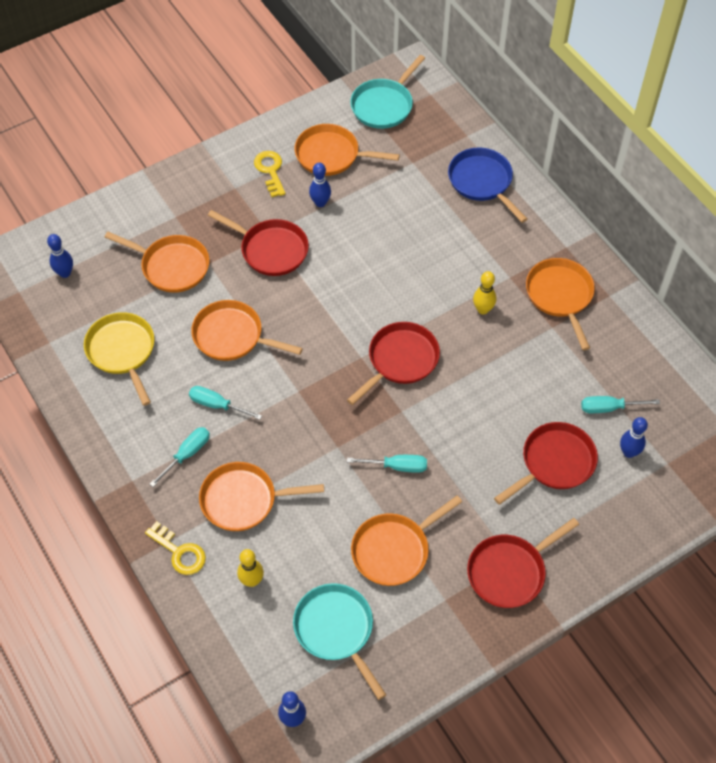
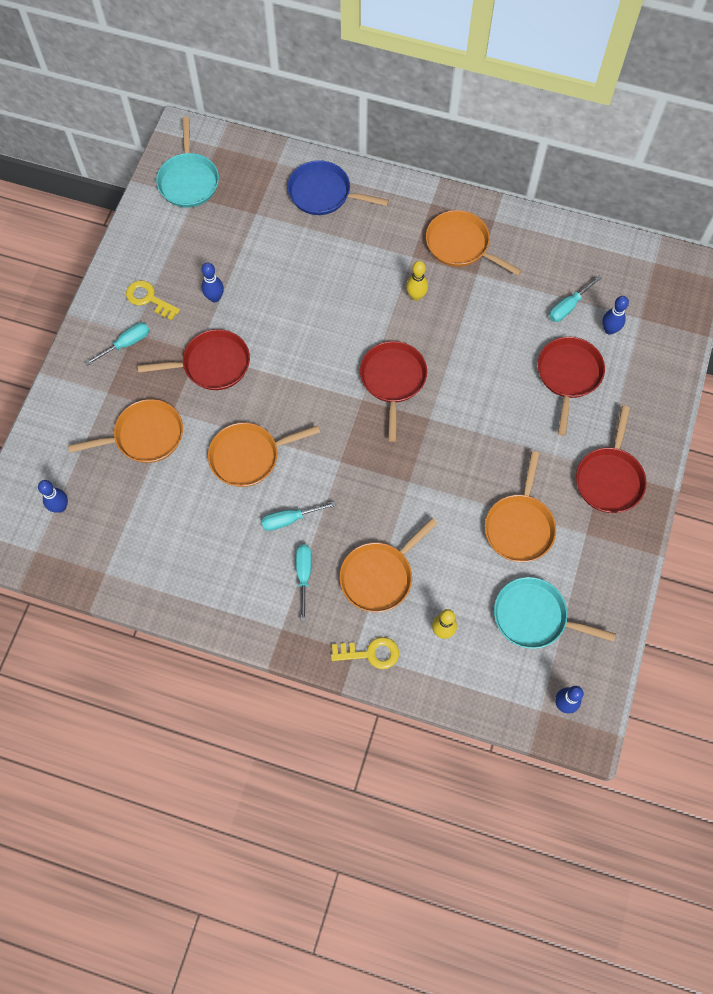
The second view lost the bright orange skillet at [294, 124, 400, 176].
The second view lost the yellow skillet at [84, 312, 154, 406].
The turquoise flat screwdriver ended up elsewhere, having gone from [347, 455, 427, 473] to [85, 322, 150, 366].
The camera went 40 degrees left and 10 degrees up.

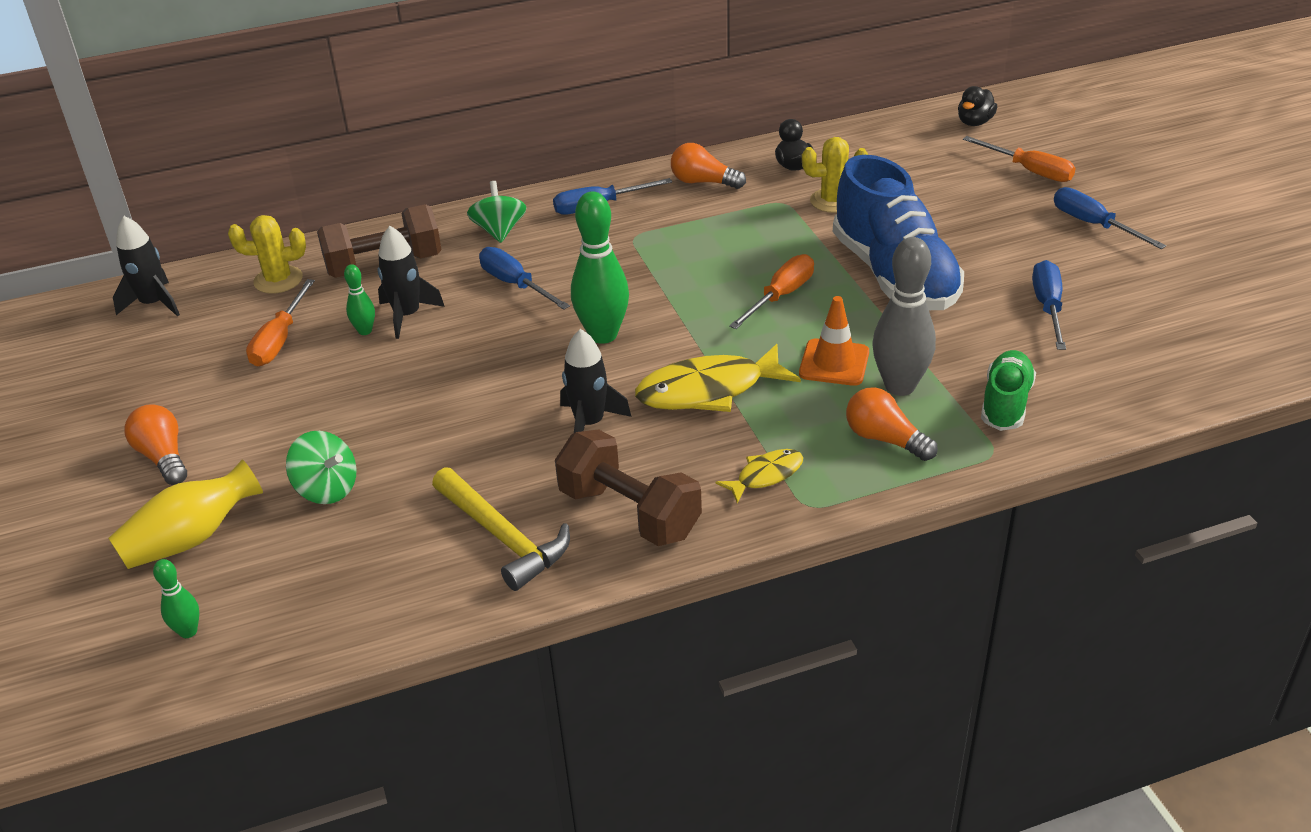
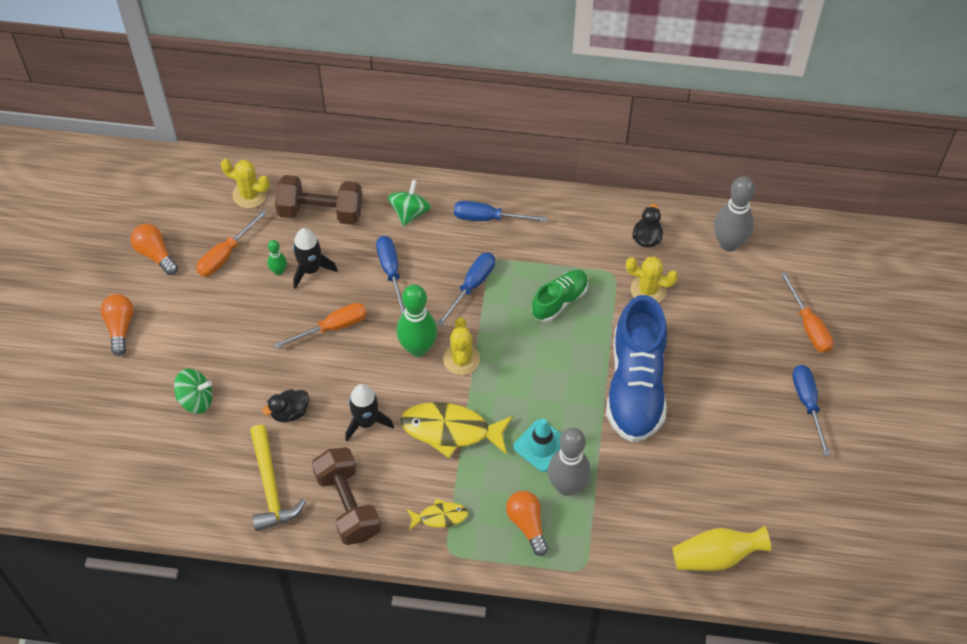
The black rubber duck ended up elsewhere, having gone from [958, 86, 997, 126] to [262, 389, 309, 422].
The bright orange bulb ended up elsewhere, having gone from [671, 143, 746, 189] to [131, 224, 178, 275].
The second view lost the black toy rocket at [113, 216, 180, 316].
The bright orange flat screwdriver ended up elsewhere, having gone from [729, 254, 814, 329] to [274, 303, 367, 349].
The cobalt flat screwdriver ended up elsewhere, having gone from [1032, 260, 1066, 350] to [436, 252, 495, 326].
What was the bright orange traffic cone at [799, 296, 869, 386] turned into the turquoise traffic cone at [513, 419, 561, 472].
The emerald sneaker ended up elsewhere, having gone from [981, 350, 1036, 431] to [531, 270, 588, 322].
The emerald spinning top at [286, 431, 357, 504] ended up facing another way, 60 degrees counterclockwise from before.
The yellow flower vase ended up elsewhere, having gone from [108, 459, 263, 569] to [672, 526, 771, 571].
The second view lost the emerald tenpin at [153, 559, 199, 638].
The second view gained the grey tenpin at [714, 176, 755, 252].
The second view gained the yellow cactus at [443, 317, 480, 375].
The camera went 25 degrees right and 20 degrees up.

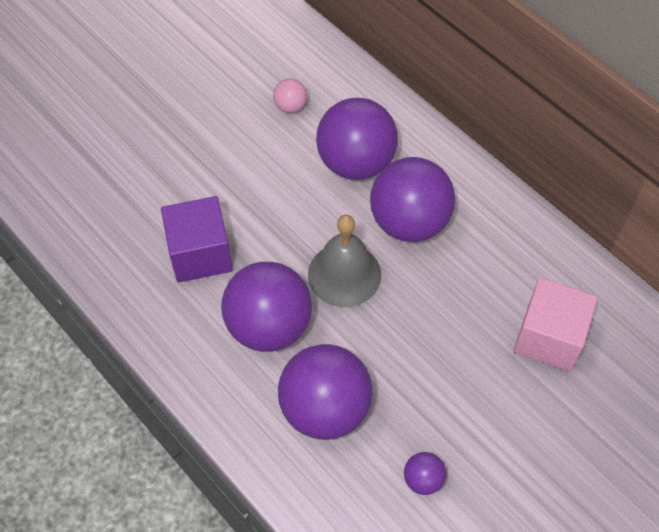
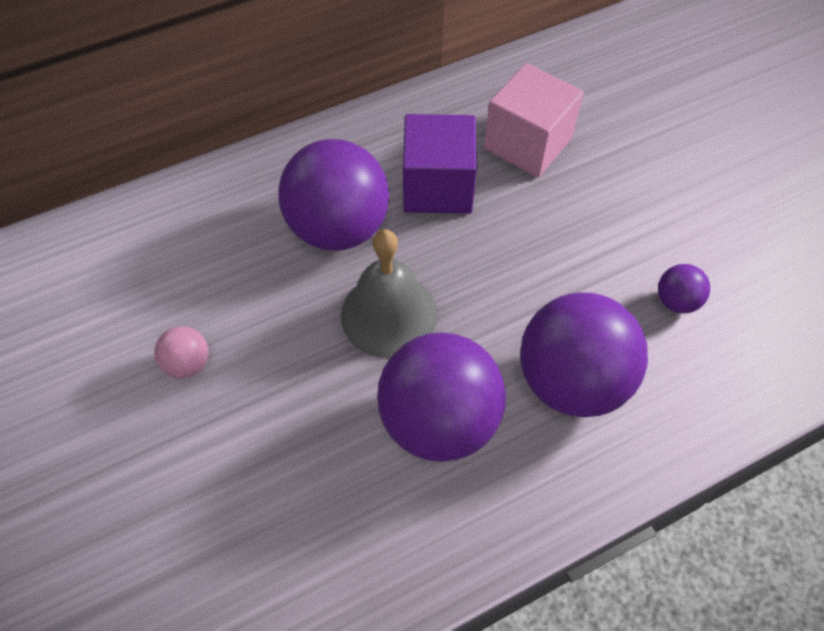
The rosy play ball ended up elsewhere, having gone from [273, 78, 307, 113] to [154, 326, 208, 378].
The second view lost the purple play ball at [316, 98, 398, 180].
The purple block ended up elsewhere, having gone from [161, 196, 233, 283] to [403, 114, 477, 214].
The camera went 75 degrees left and 0 degrees up.

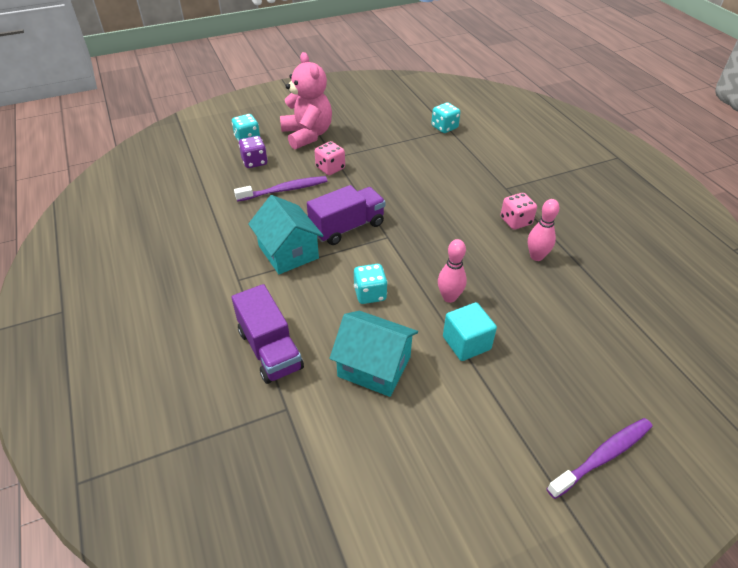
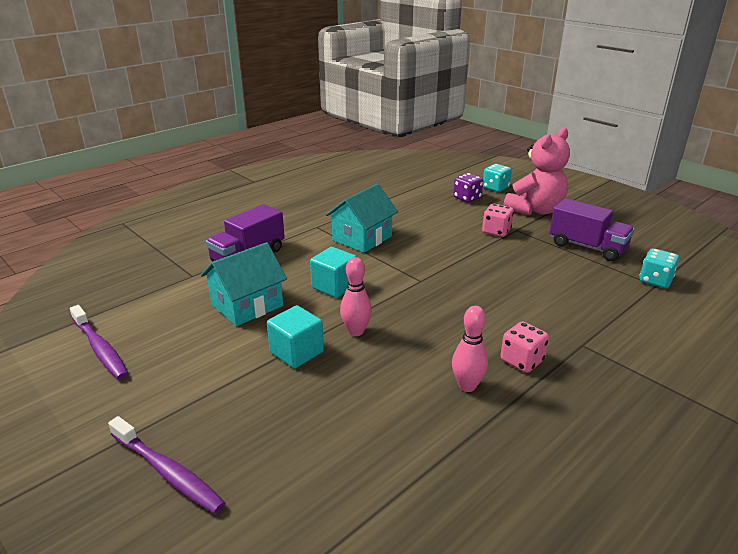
The purple dental brush ended up elsewhere, having gone from [234, 176, 327, 202] to [70, 305, 129, 380].
The purple lorry ended up elsewhere, having gone from [307, 185, 385, 245] to [549, 198, 634, 261].
Where the turquoise die stood at [354, 264, 388, 304], the turquoise block came to stand at [310, 247, 357, 298].
The turquoise cottage at [330, 311, 418, 397] ended up facing another way, 45 degrees clockwise from before.
The camera went 70 degrees right and 15 degrees down.

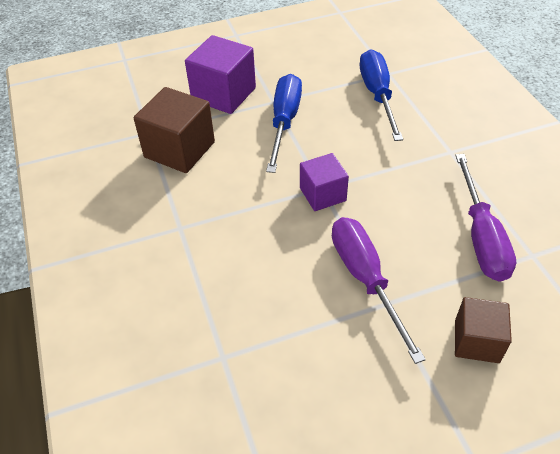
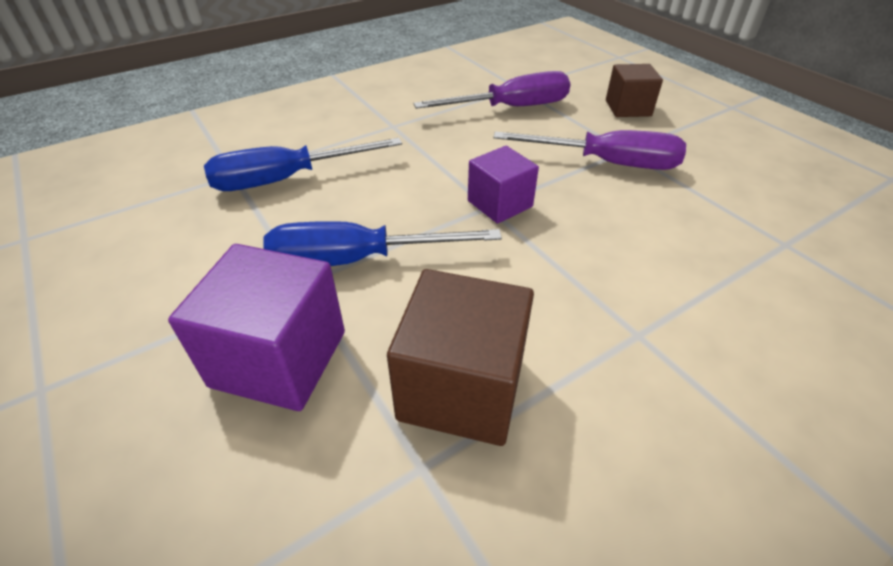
The purple flat screwdriver at [332, 217, 426, 364] ended up facing another way, 135 degrees counterclockwise from before.
The camera went 105 degrees left and 5 degrees down.

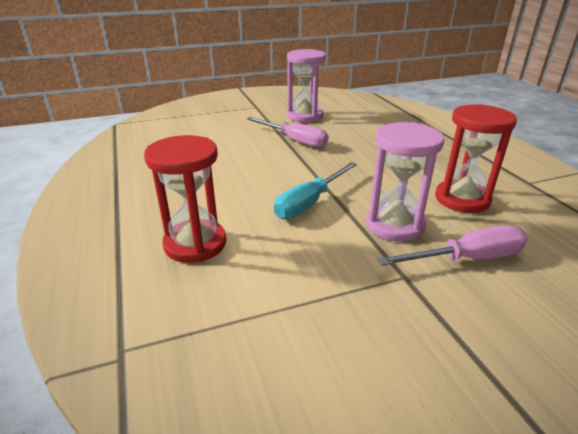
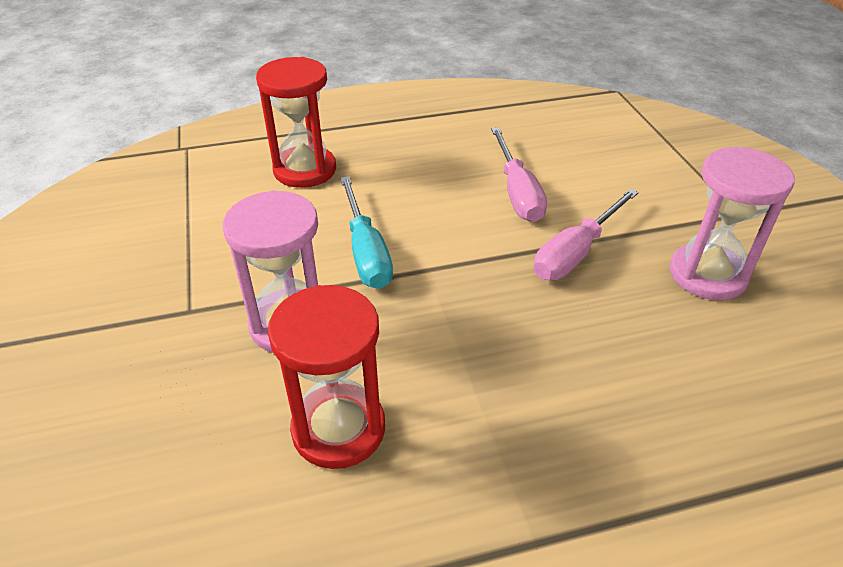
The turquoise flat screwdriver at [274, 162, 357, 219] ended up facing another way, 150 degrees counterclockwise from before.
The rosy flat screwdriver ended up elsewhere, having gone from [377, 226, 528, 266] to [491, 127, 547, 222].
The camera went 95 degrees right and 10 degrees up.

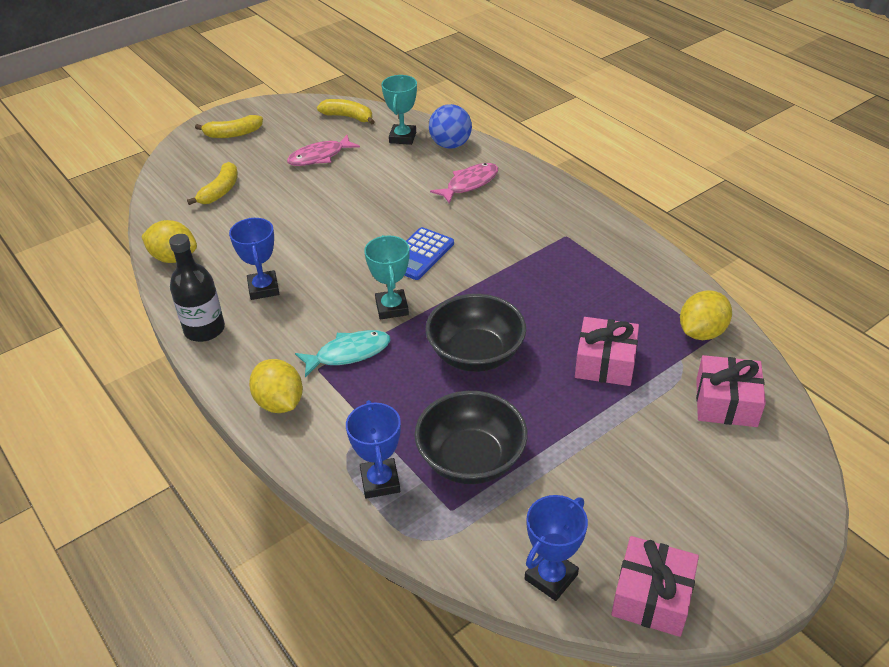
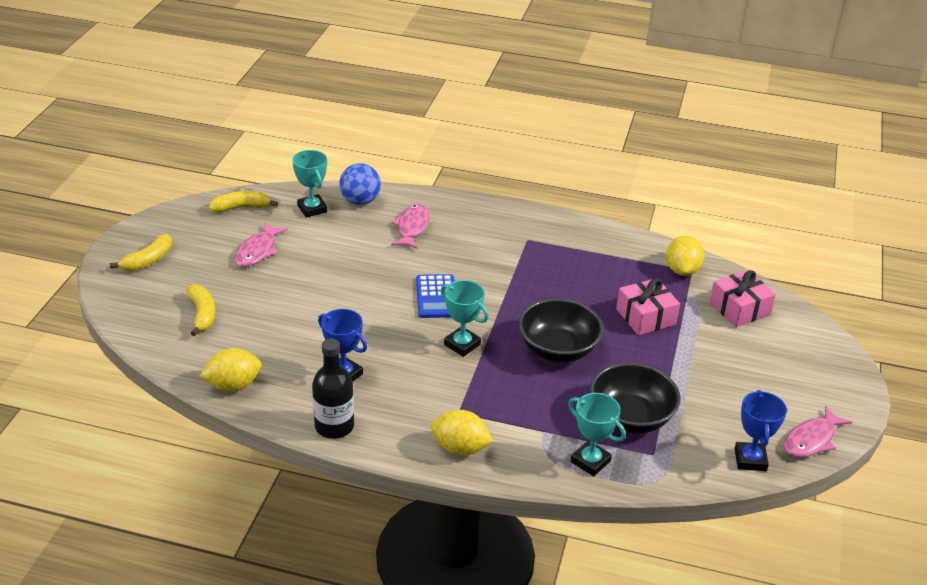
The second view lost the turquoise fish at [295, 330, 391, 377].
What was the cobalt prize cup at [346, 400, 401, 499] turned into the turquoise prize cup at [568, 393, 626, 477].
Where the rosy wrapped gift stood at [611, 536, 699, 637], the rosy fish came to stand at [784, 406, 852, 458].
The camera went 40 degrees left and 5 degrees down.

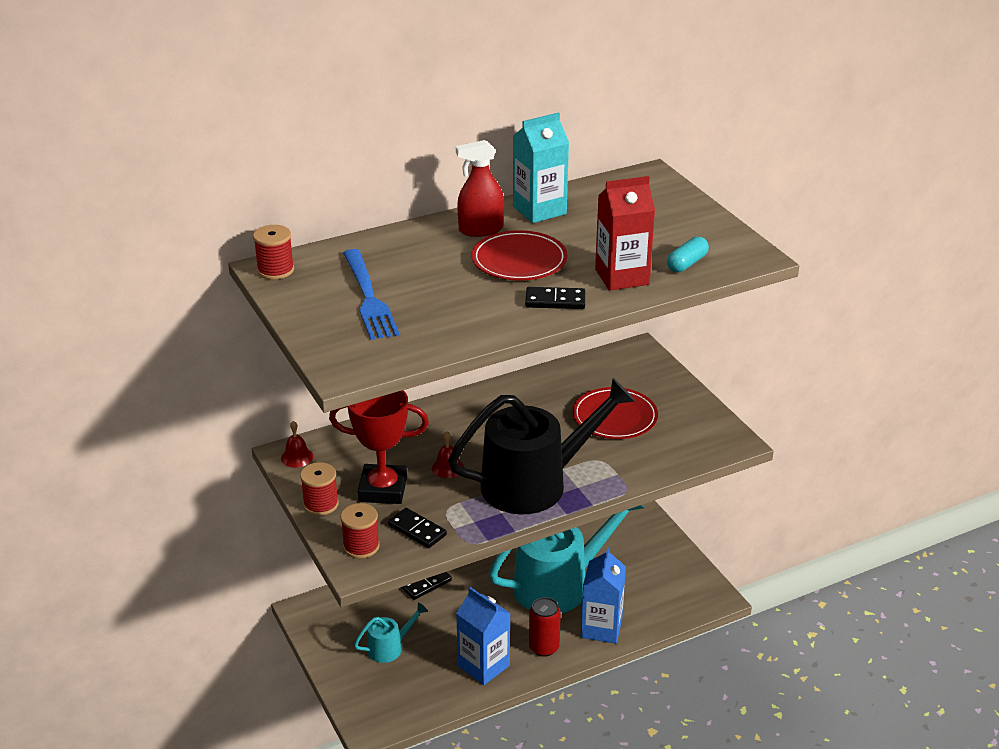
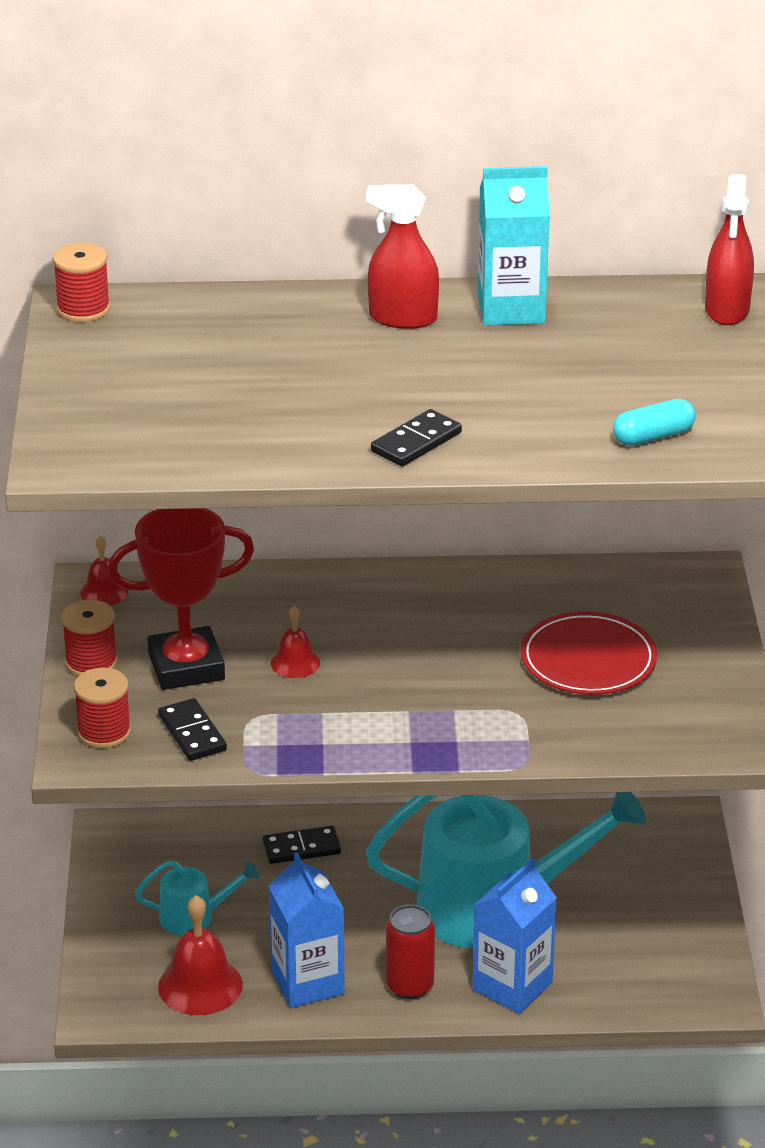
The second view lost the scarlet carton at [595, 176, 655, 291].
The second view lost the scarlet dinner plate at [472, 230, 568, 280].
The second view lost the cobalt dinner fork at [343, 249, 399, 340].
The black domino at [525, 287, 585, 309] ended up facing another way, 75 degrees counterclockwise from before.
The second view lost the black watering can at [448, 378, 635, 514].
The scarlet prize cup at [329, 390, 429, 504] ended up facing another way, 45 degrees counterclockwise from before.
The second view gained the scarlet spray cleaner at [705, 174, 754, 325].
The second view gained the scarlet bell at [158, 895, 243, 1015].
The camera went 25 degrees right and 0 degrees up.

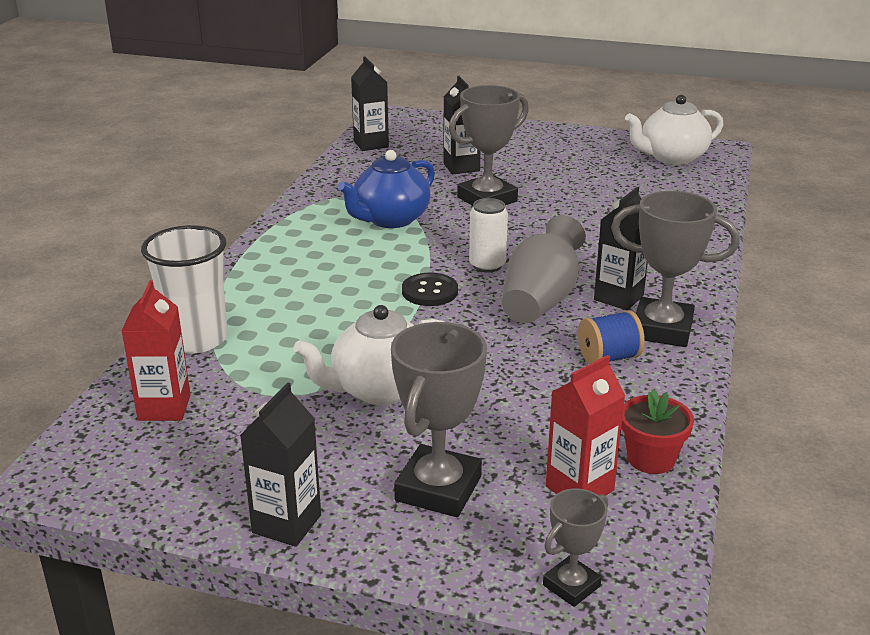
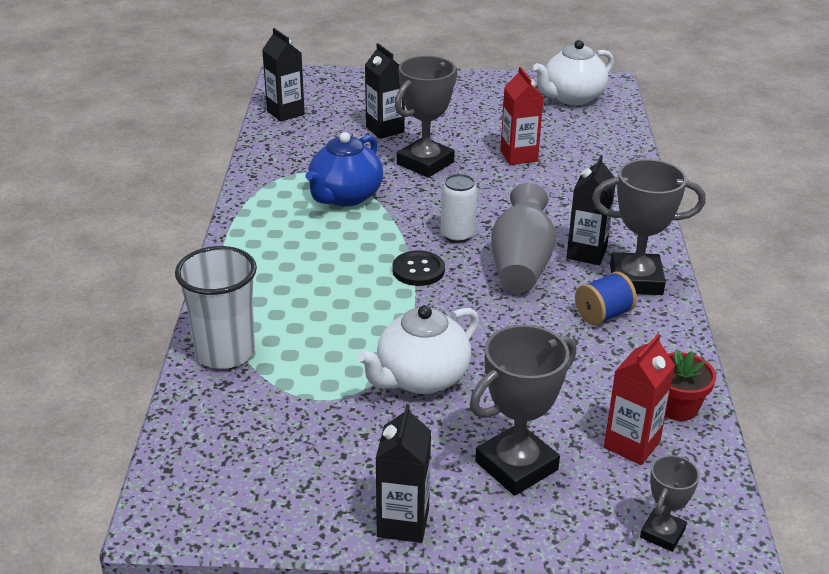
The scarlet carton ended up elsewhere, having gone from [122, 280, 191, 421] to [500, 67, 544, 165].
The grey prize cup at [391, 322, 487, 517] ended up facing another way, 45 degrees clockwise from before.
The camera went 15 degrees left and 5 degrees up.

